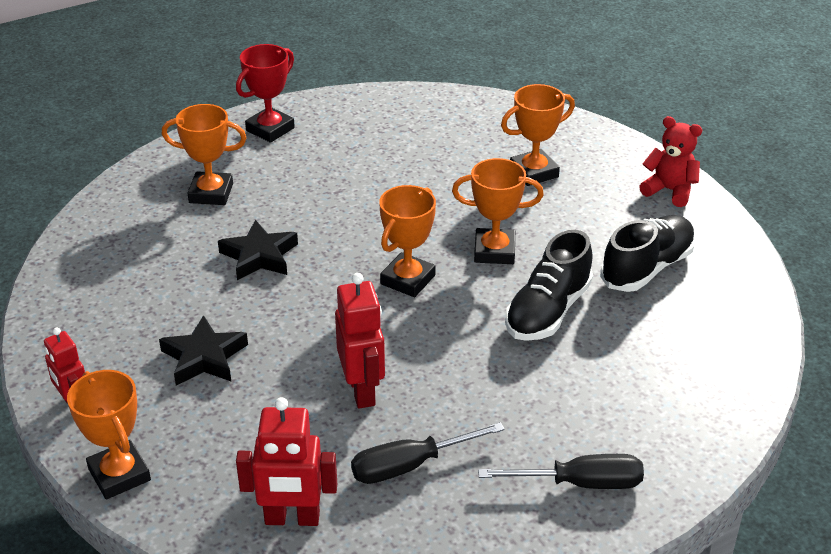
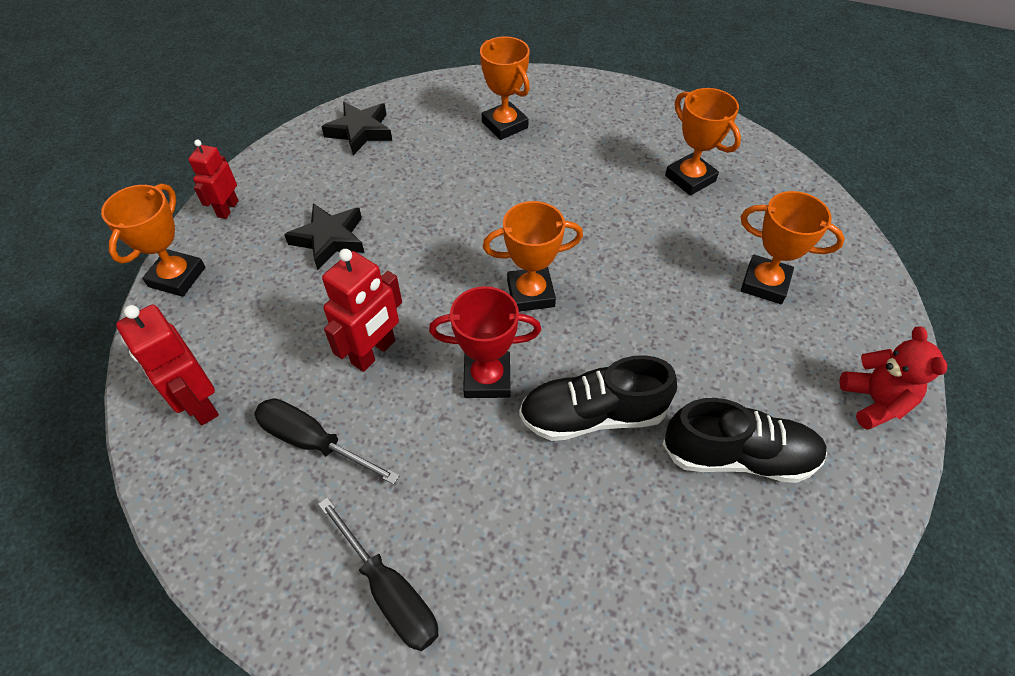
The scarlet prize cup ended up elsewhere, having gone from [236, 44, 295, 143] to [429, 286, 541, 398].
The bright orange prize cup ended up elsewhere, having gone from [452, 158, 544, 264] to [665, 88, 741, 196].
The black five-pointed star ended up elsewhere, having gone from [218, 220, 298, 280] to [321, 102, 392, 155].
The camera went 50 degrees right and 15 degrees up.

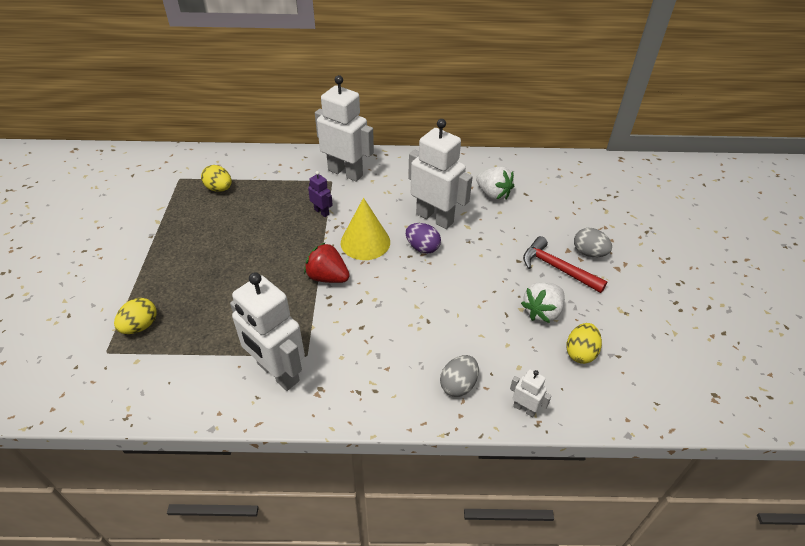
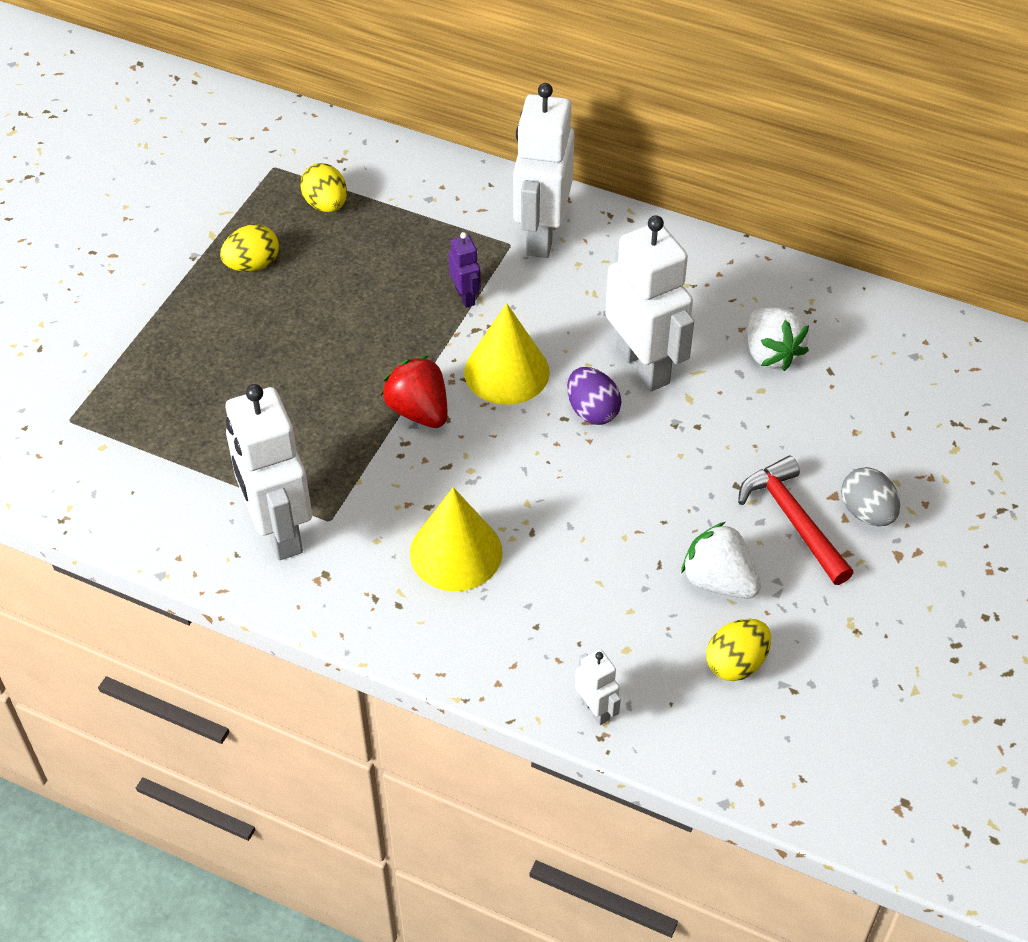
The snow-white robot at [315, 75, 374, 182] ended up facing another way, 135 degrees counterclockwise from before.
The snow-white berry at [521, 282, 565, 323] ended up facing another way, 60 degrees clockwise from before.
The yellow toy egg ended up elsewhere, having gone from [114, 298, 157, 334] to [220, 224, 279, 272].
The second view lost the grey toy egg at [440, 355, 479, 397].
The second view gained the yellow cone shape at [410, 487, 503, 591].
The camera went 25 degrees right and 5 degrees up.

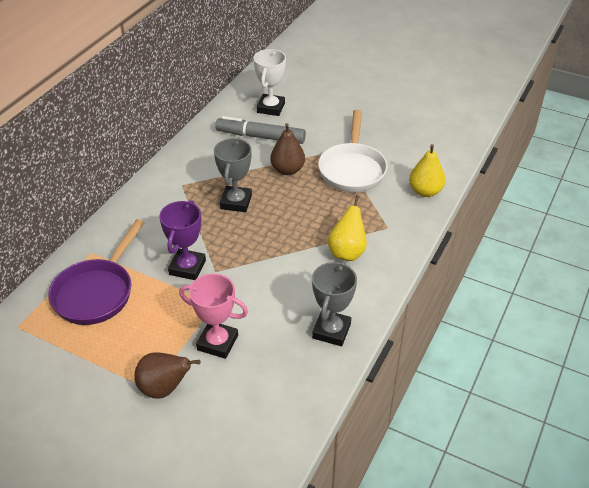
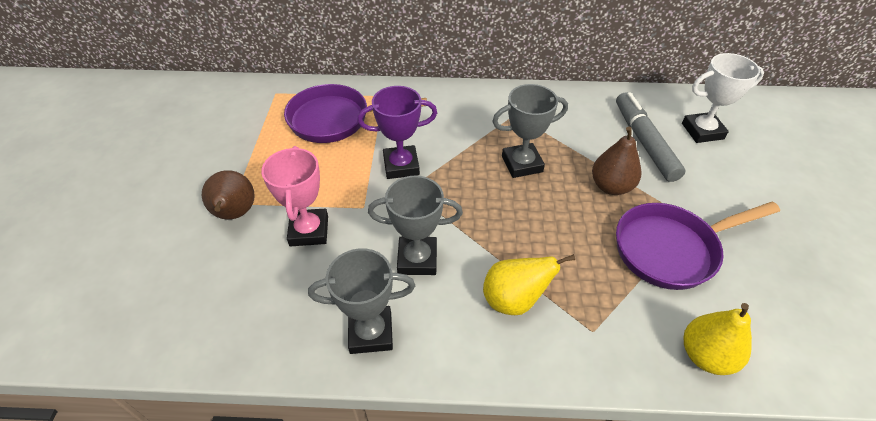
What was the snow-white skillet at [318, 110, 388, 192] turned into the purple skillet at [616, 201, 780, 290].
The second view gained the grey prize cup at [368, 176, 463, 275].
The camera went 65 degrees right and 5 degrees up.

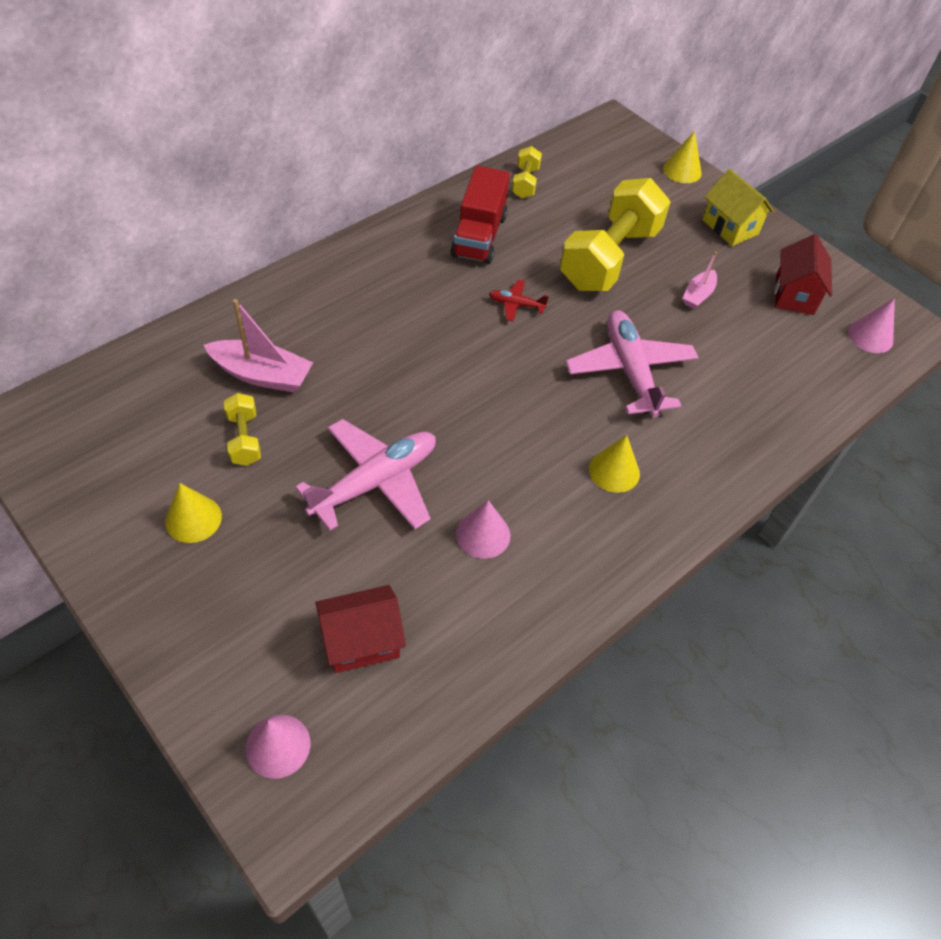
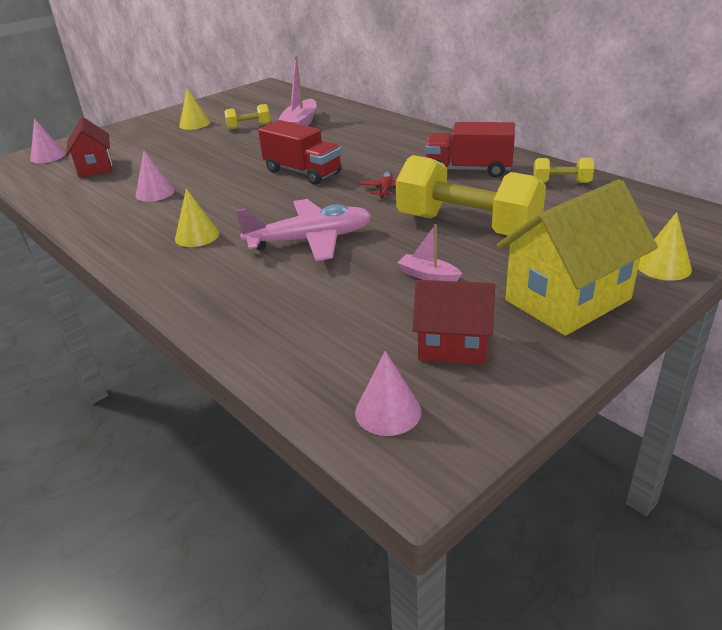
The size of the yellow cottage at [702, 169, 774, 246] changed by a factor of 1.61.
The second view lost the rosy aeroplane at [295, 419, 436, 531].
The second view gained the scarlet lorry at [258, 120, 342, 185].
The camera went 95 degrees right and 20 degrees down.

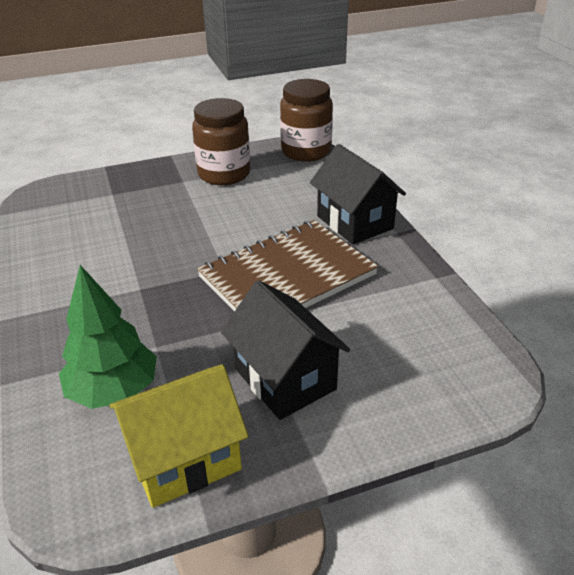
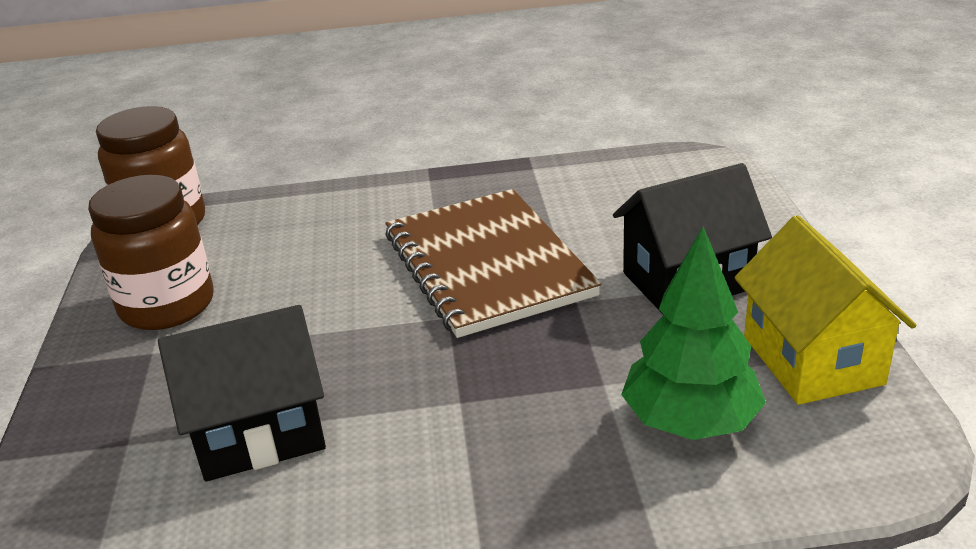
The black cottage ended up elsewhere, having gone from [310, 144, 406, 245] to [158, 305, 326, 481].
The camera went 75 degrees left and 5 degrees down.

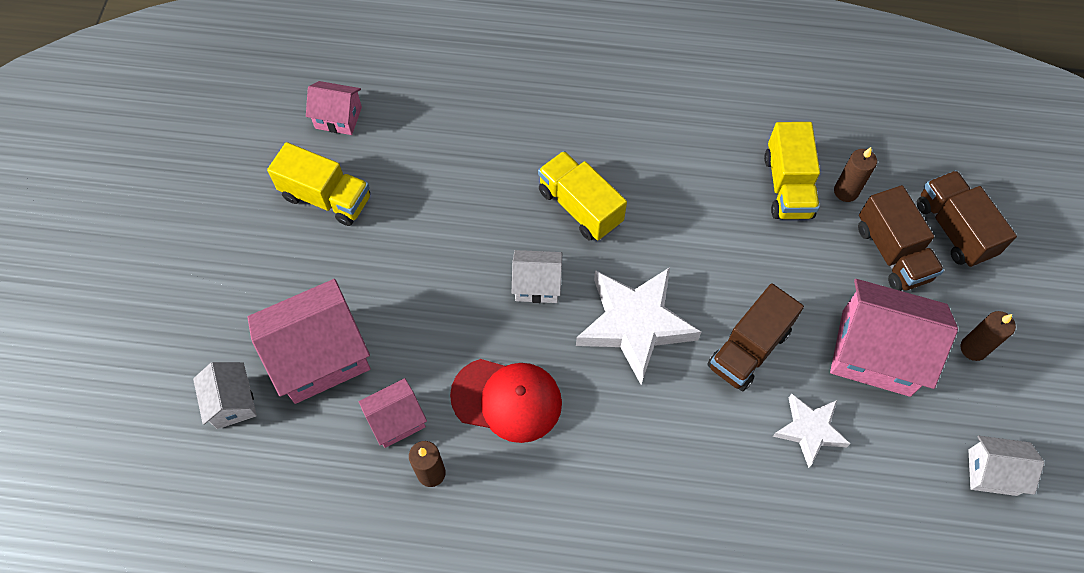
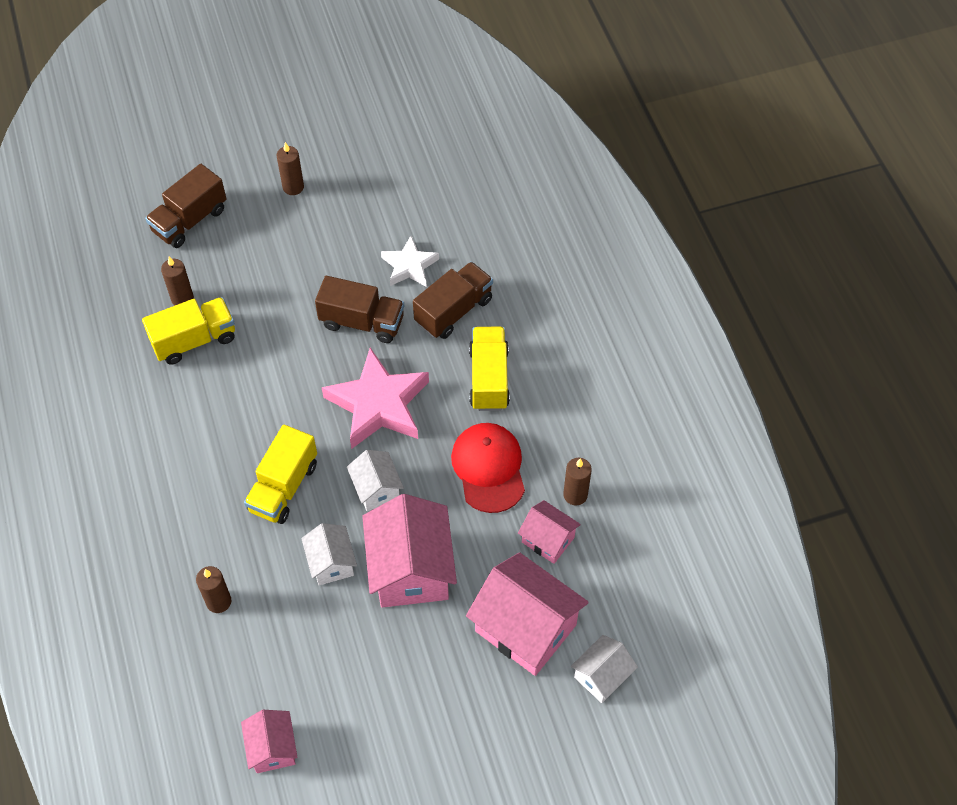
The yellow lorry ended up elsewhere, having gone from [267, 142, 370, 226] to [469, 327, 510, 411].
The russet lorry ended up elsewhere, having gone from [858, 185, 944, 291] to [413, 262, 493, 339].
What was the snow-white five-pointed star at [576, 267, 701, 384] turned into the rosy five-pointed star at [322, 348, 429, 449].
The rosy cottage ended up elsewhere, having gone from [830, 279, 958, 397] to [362, 494, 457, 608].
The snow-white cottage ended up elsewhere, having gone from [968, 436, 1044, 496] to [301, 523, 357, 585].
The second view gained the russet pillar candle at [196, 566, 231, 613].
The camera went 115 degrees left and 5 degrees down.

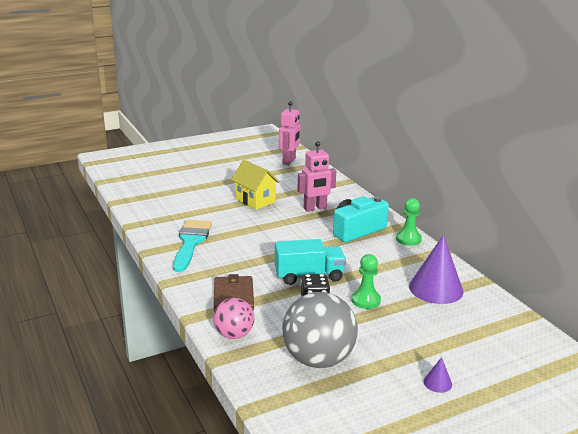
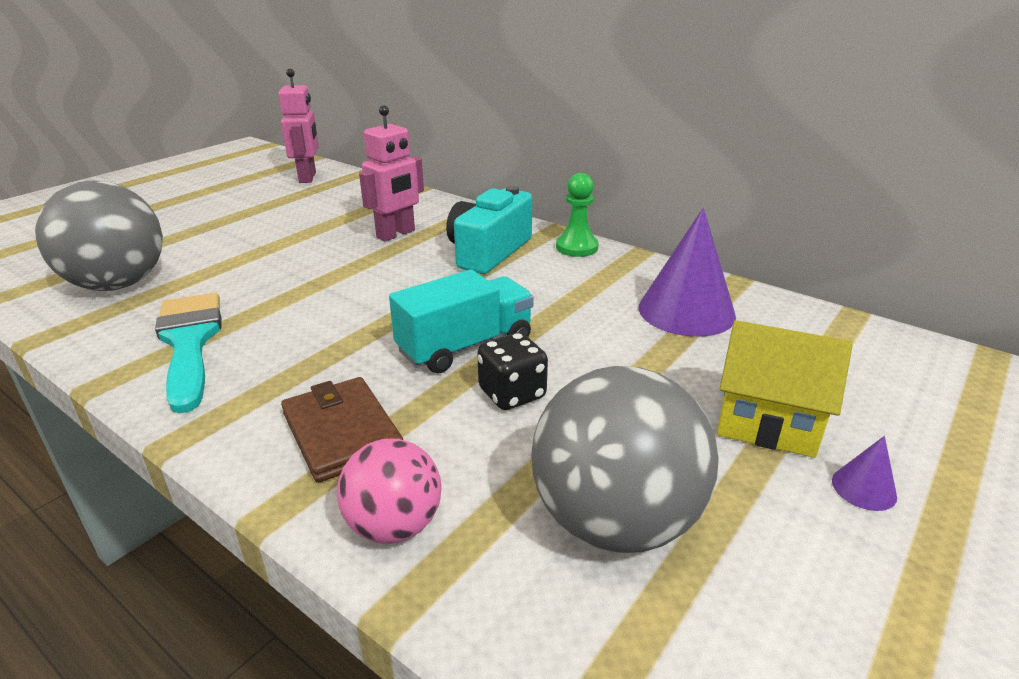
The yellow cottage ended up elsewhere, having gone from [231, 160, 280, 210] to [717, 320, 853, 458].
The second view lost the emerald game pawn at [351, 254, 381, 309].
The second view gained the grey play ball at [35, 181, 163, 291].
The camera went 25 degrees left and 5 degrees up.

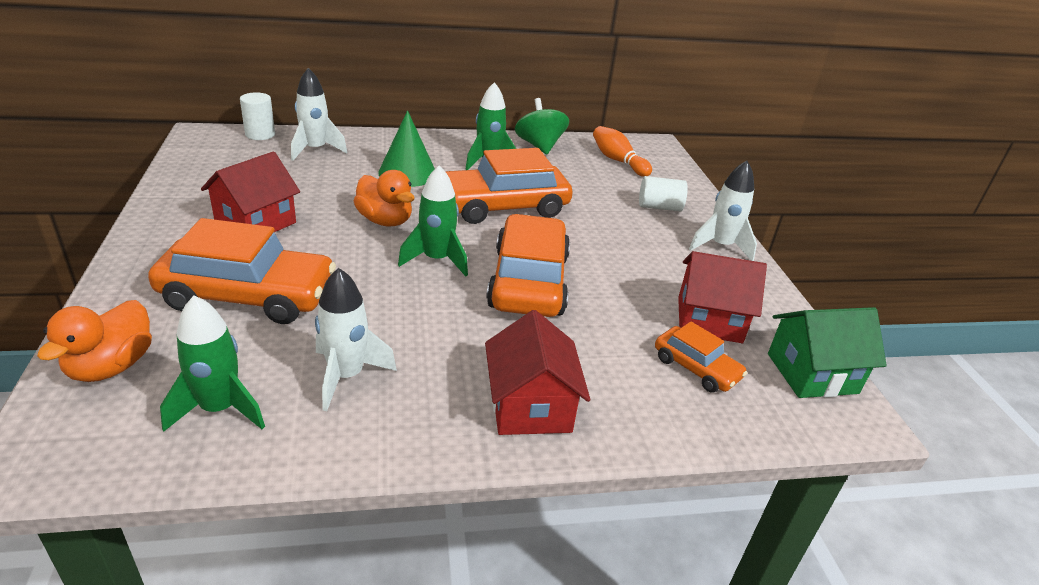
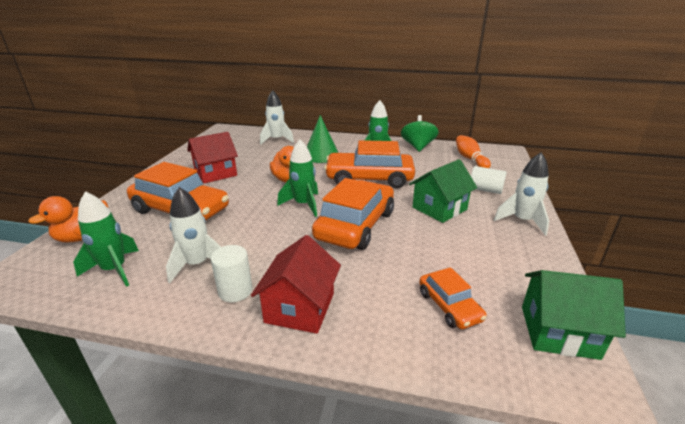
The snow-white solid cylinder ended up elsewhere, having gone from [240, 92, 275, 140] to [211, 245, 252, 302].
The second view lost the scarlet cottage at [678, 251, 767, 343].
The second view gained the emerald cottage at [409, 159, 477, 223].
The camera went 25 degrees right and 5 degrees down.

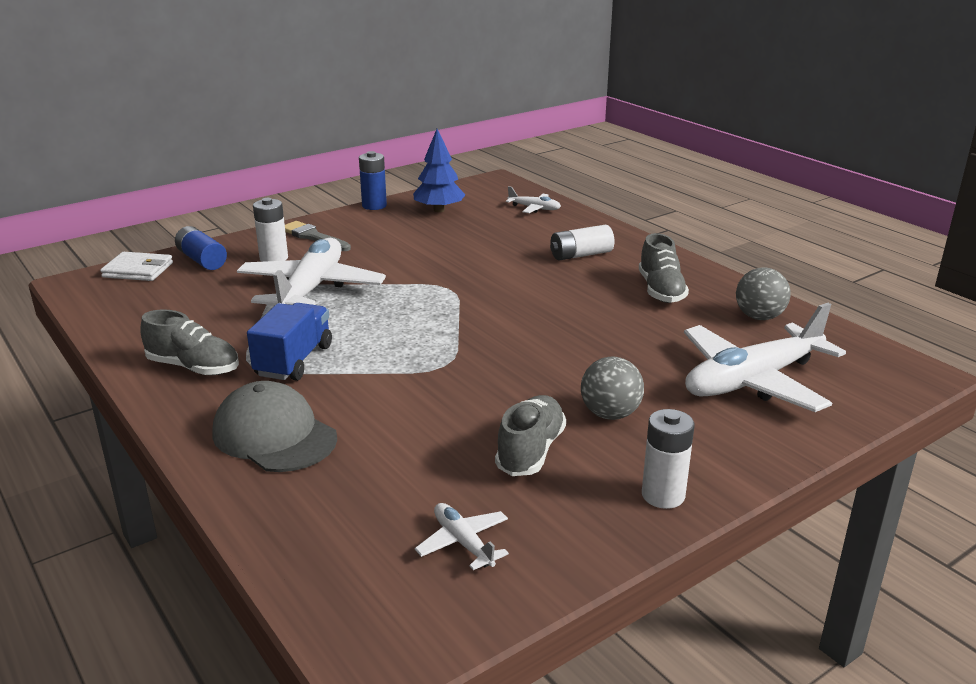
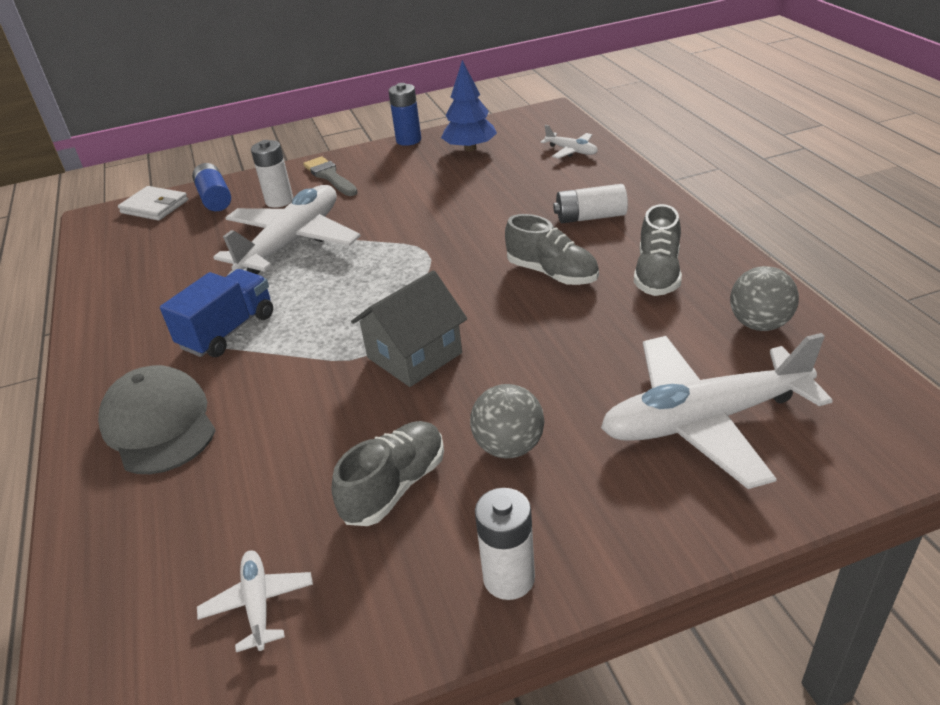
The grey sneaker ended up elsewhere, having gone from [140, 309, 239, 375] to [505, 214, 599, 285].
The second view gained the grey cottage at [351, 270, 467, 387].
The camera went 20 degrees right and 10 degrees up.

